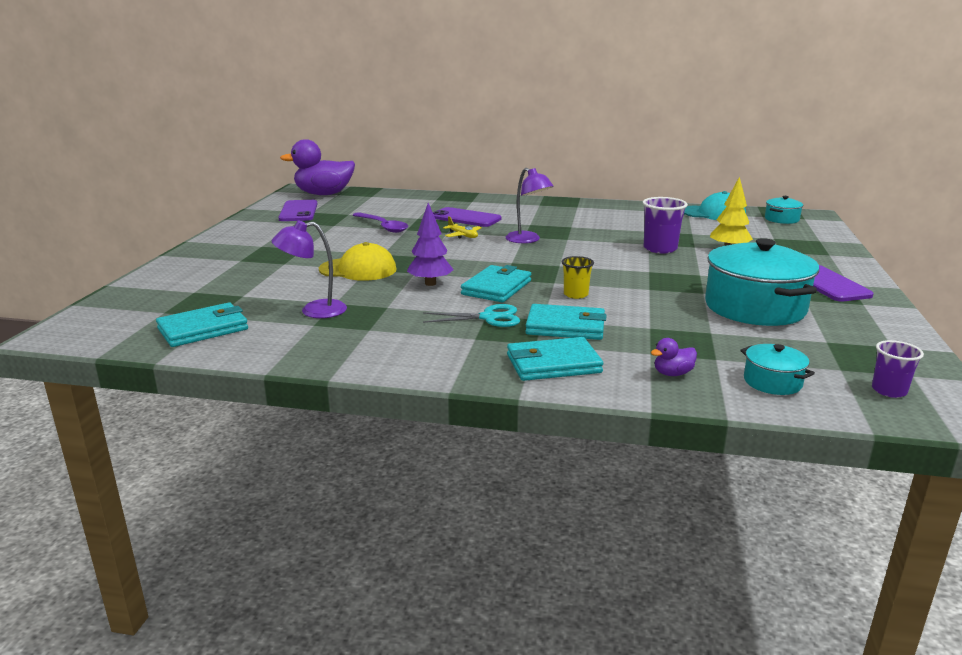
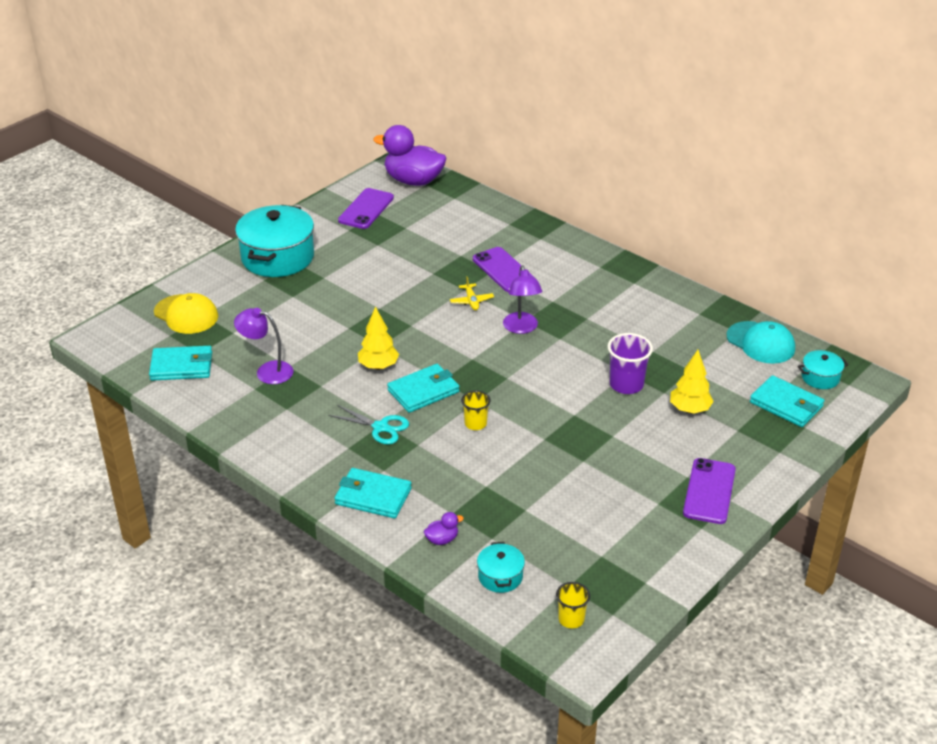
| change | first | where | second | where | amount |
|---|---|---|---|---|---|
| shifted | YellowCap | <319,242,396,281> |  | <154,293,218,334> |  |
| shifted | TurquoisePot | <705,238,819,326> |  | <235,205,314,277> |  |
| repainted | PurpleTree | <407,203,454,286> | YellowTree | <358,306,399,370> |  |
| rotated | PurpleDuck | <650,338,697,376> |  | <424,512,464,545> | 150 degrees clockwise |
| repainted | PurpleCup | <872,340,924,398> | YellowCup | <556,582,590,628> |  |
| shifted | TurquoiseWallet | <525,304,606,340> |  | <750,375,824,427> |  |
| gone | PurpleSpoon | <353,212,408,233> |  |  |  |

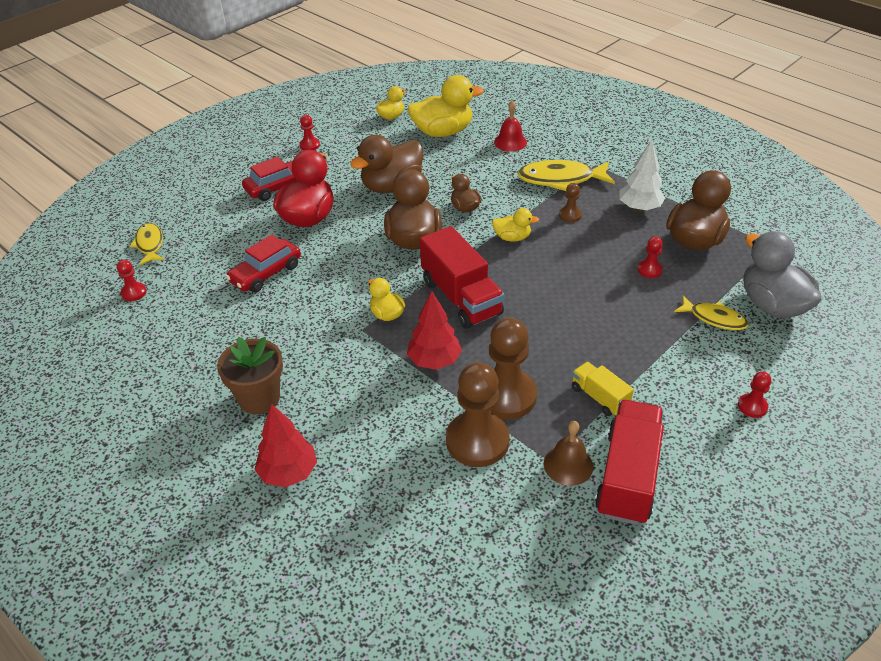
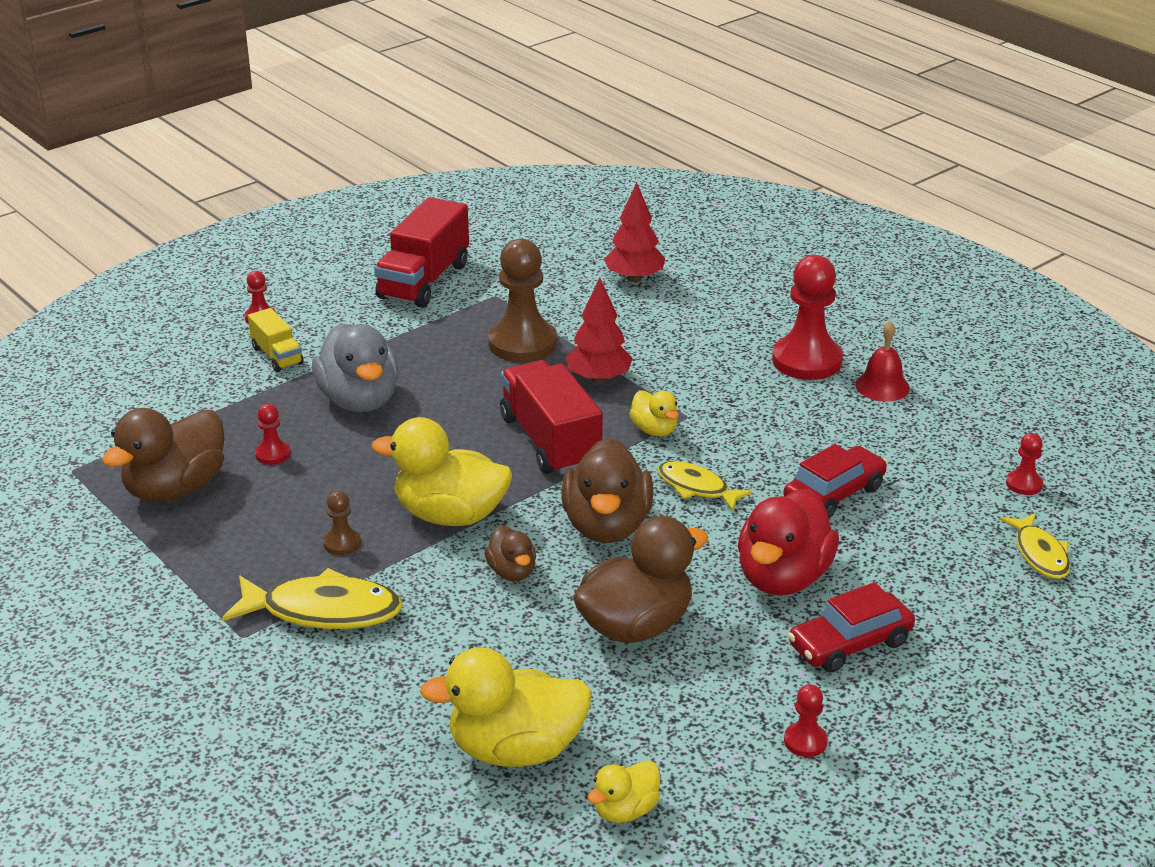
| change | first | where | second | where | amount |
|---|---|---|---|---|---|
| shifted | YellowTruck | <572,362,634,416> |  | <248,308,304,372> |  |
| shifted | GreyDuck | <743,231,822,318> |  | <312,323,399,412> |  |
| scaled | YellowDuck | <492,208,539,241> |  | <372,417,512,526> | x1.93 |
| shifted | RedTree | <254,404,317,487> |  | <604,183,665,282> |  |
| shifted | YellowFish | <674,295,749,330> |  | <657,461,753,511> |  |
| swapped | BrownFlowerPot | <217,337,283,414> | RedPawn | <772,255,843,380> |  |
| shifted | RedBell | <494,101,527,152> |  | <855,321,910,401> |  |
| gone | BrownPawn | <446,362,510,467> |  |  |  |
| gone | BrownBell | <544,421,593,486> |  |  |  |
| gone | WhiteTree | <620,140,665,212> |  |  |  |

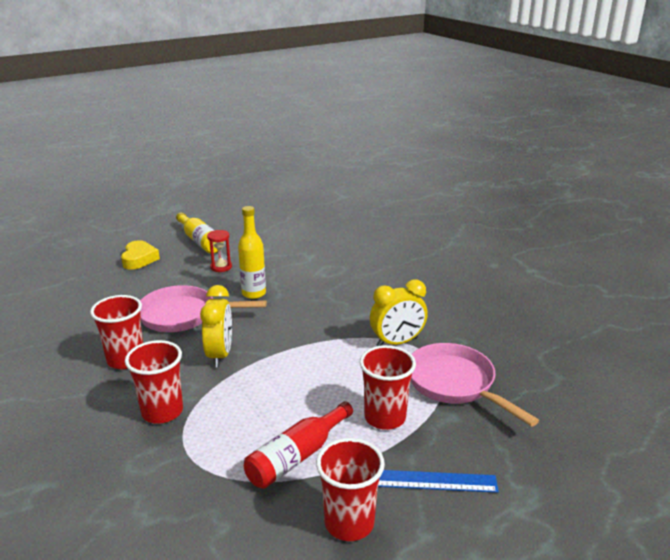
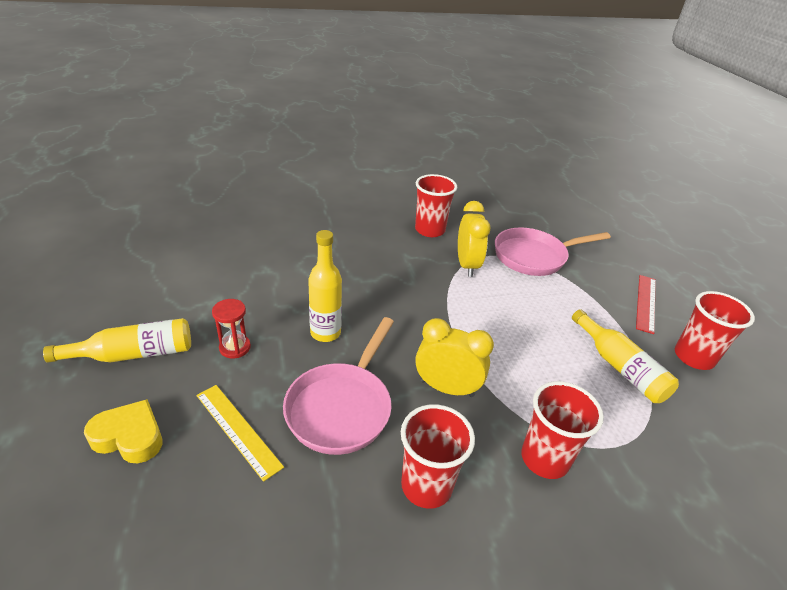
| change | first | where | second | where | amount |
|---|---|---|---|---|---|
| new |  |  | YellowRuler | <196,385,284,482> |  |
| shifted | RedCup | <360,345,416,430> |  | <415,174,457,237> |  |
| repainted | RedBottle | <244,401,353,489> | YellowBottle | <572,309,679,403> |  |
| repainted | BlueRuler | <378,470,499,493> | RedRuler | <636,275,656,334> |  |

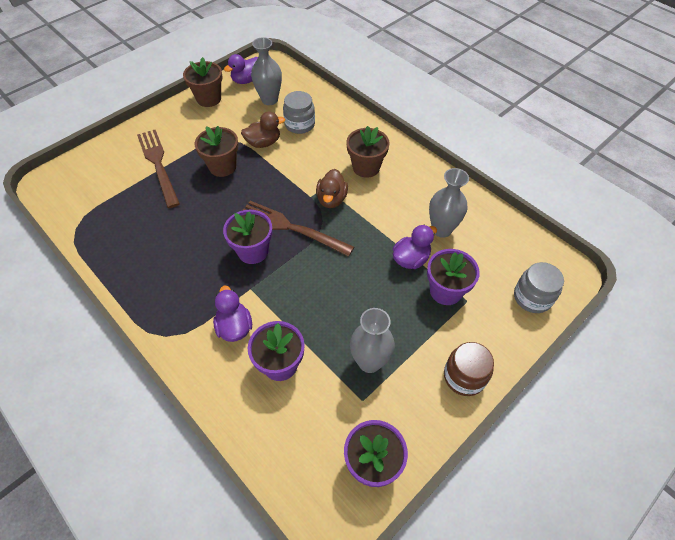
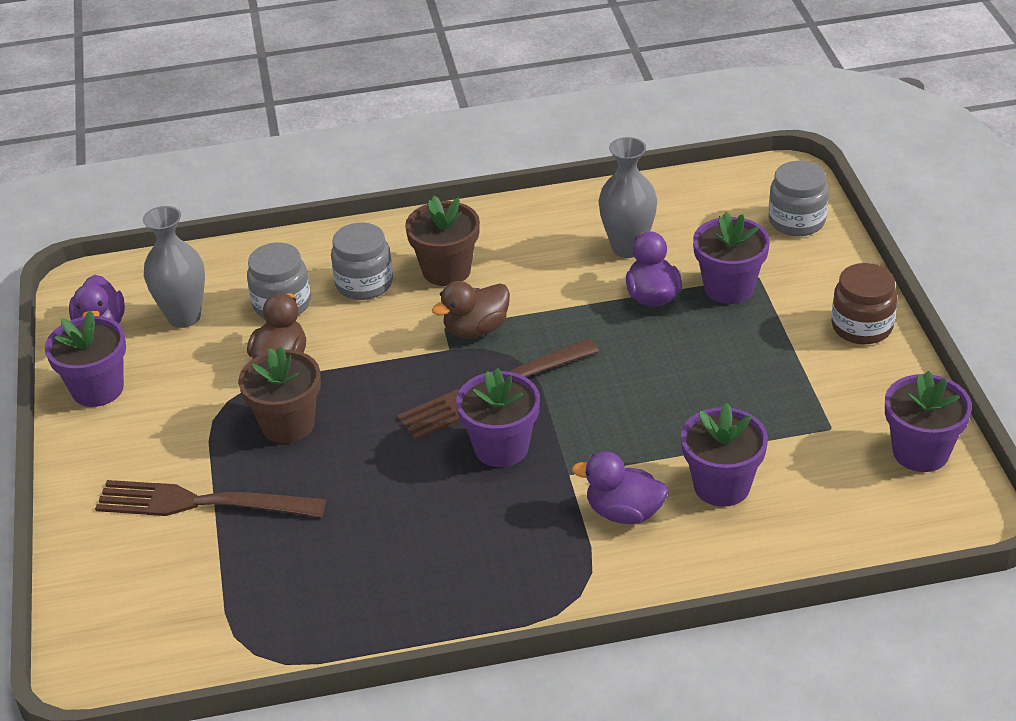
| change | first | where | second | where | amount |
|---|---|---|---|---|---|
| repainted | BrownFlowerPot | <183,57,223,107> | PurpleFlowerPot | <45,310,126,407> |  |
| new |  |  | GreyJar | <331,222,393,300> |  |
| rotated | BrownDuck | <316,169,348,208> |  | <432,281,510,338> | 105 degrees clockwise |
| gone | GreyVase | <350,308,395,373> |  |  |  |

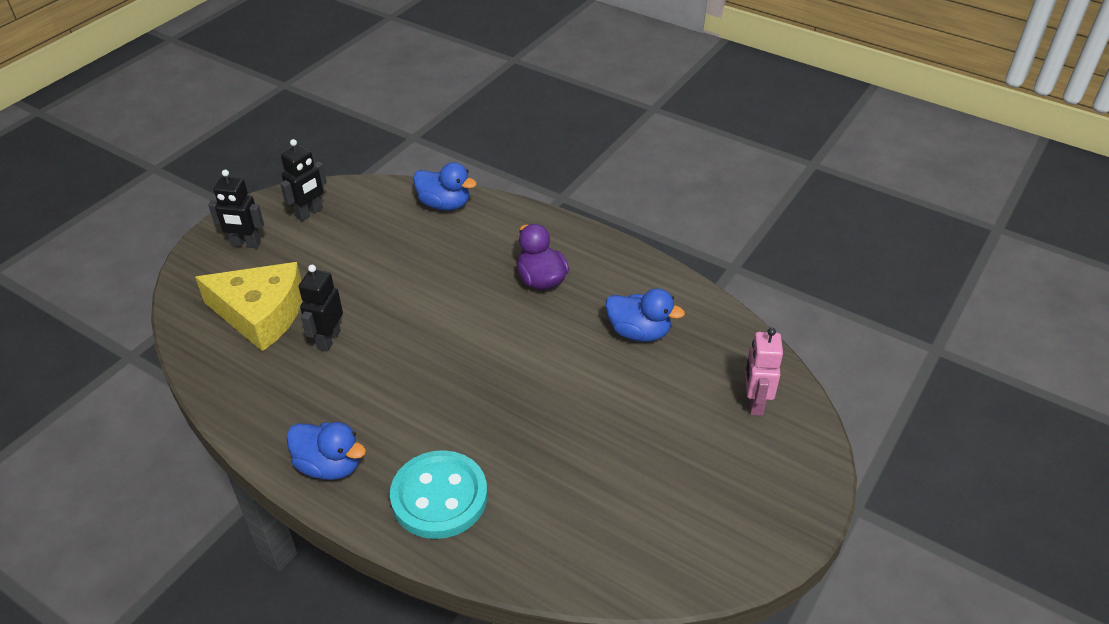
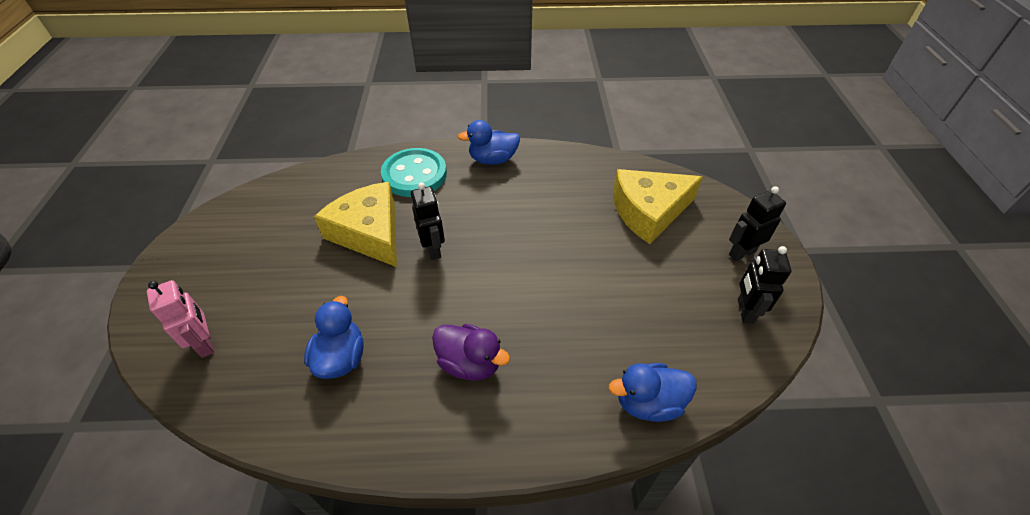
| change | first | where | second | where | amount |
|---|---|---|---|---|---|
| rotated | BlueDuck | <605,288,685,342> |  | <304,296,364,379> | 105 degrees clockwise |
| new |  |  | YellowCheese | <314,182,397,267> |  |
| shifted | BlackRobot | <299,265,343,352> |  | <411,182,445,260> |  |

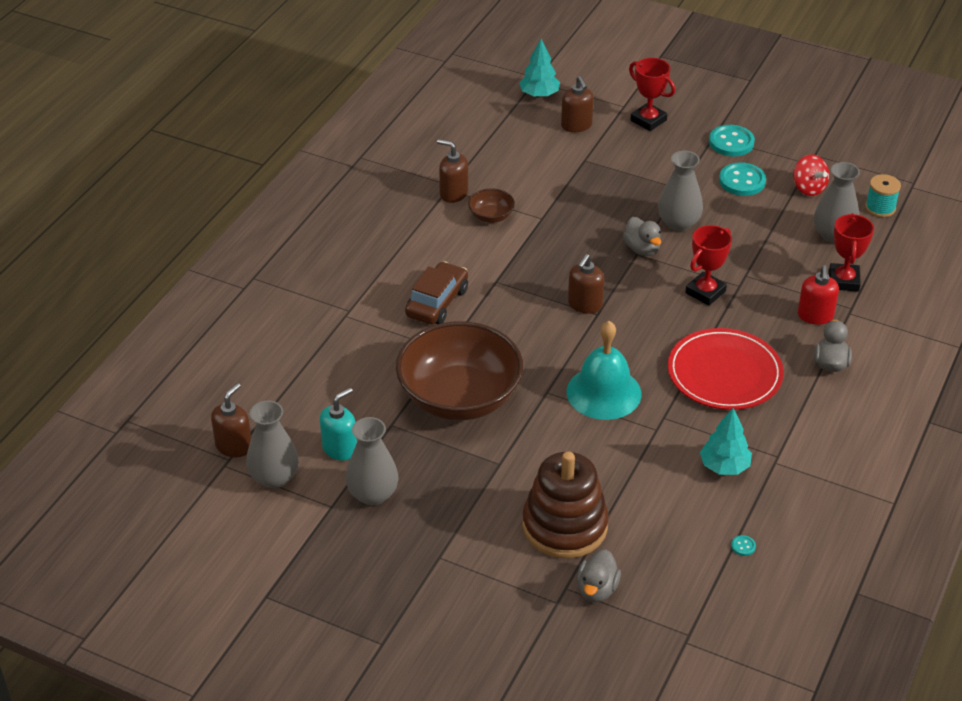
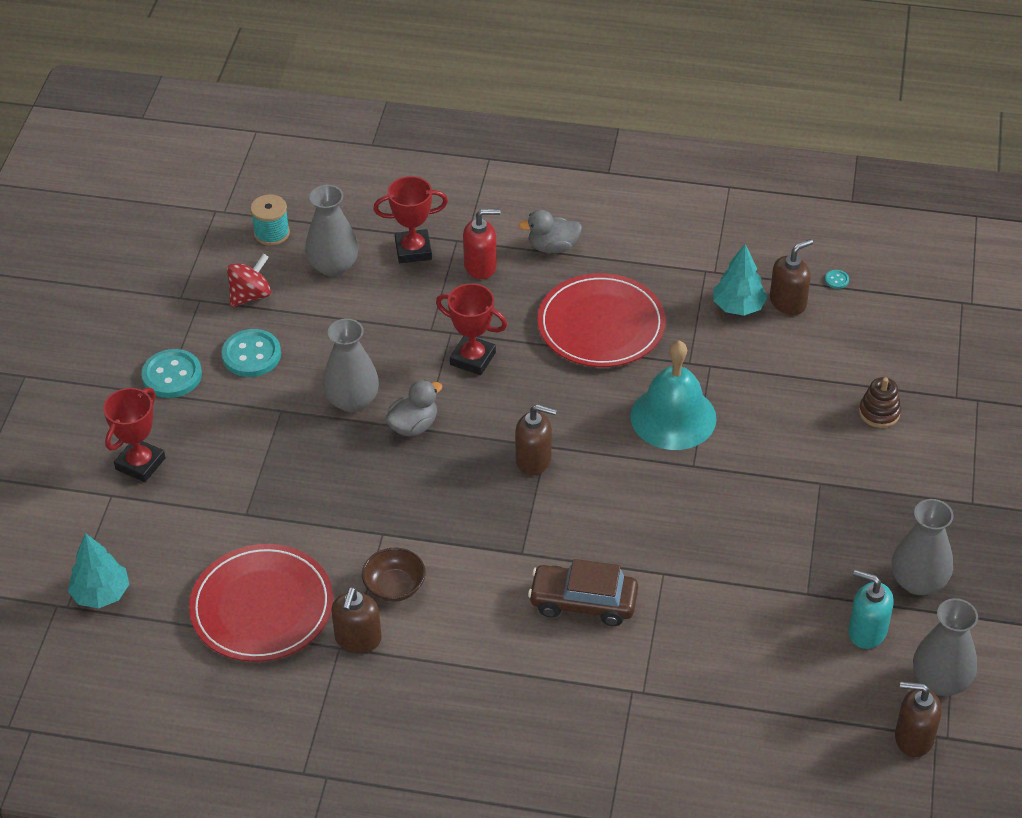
| change | first | where | second | where | amount |
|---|---|---|---|---|---|
| new |  |  | RedPlate | <189,544,333,662> |  |
| shifted | BrownSoapDispenser | <561,76,594,132> |  | <770,239,813,315> |  |
| scaled | BrownStackingToy | <522,452,609,558> |  | <859,377,901,428> | x0.45 |
| gone | BrownBowl | <396,321,523,420> |  |  |  |
| gone | GreyDuck | <577,549,621,602> |  |  |  |

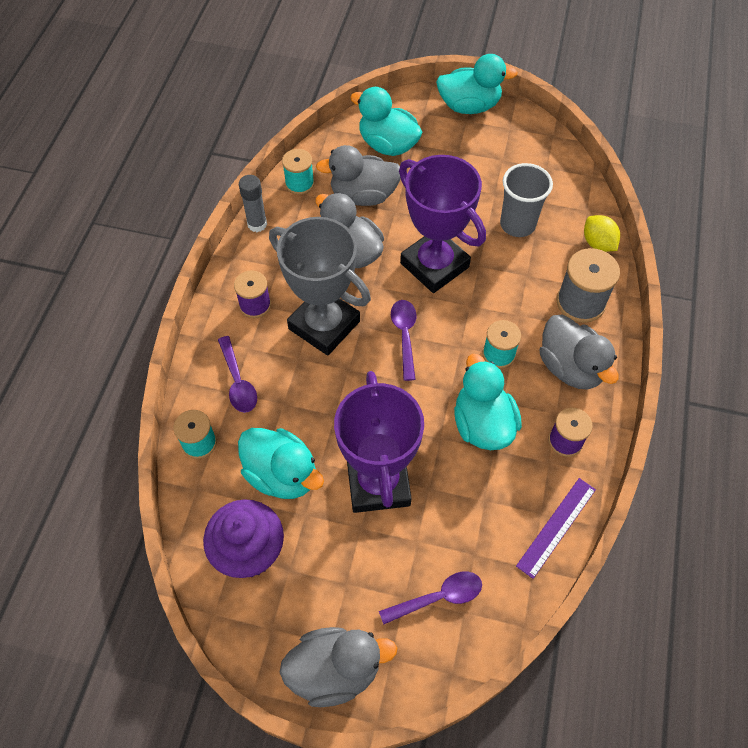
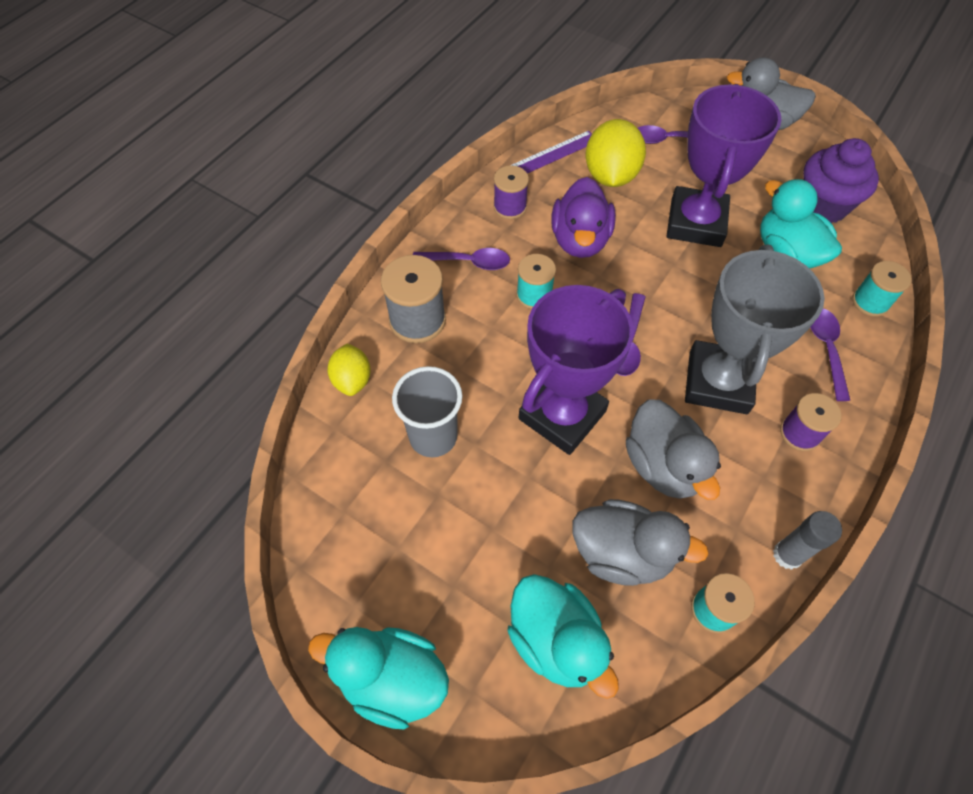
| change | first | where | second | where | amount |
|---|---|---|---|---|---|
| swapped | GreyDuck | <540,315,619,389> | PurpleSpoon | <413,248,510,270> |  |
| rotated | PurpleTrophy | <399,155,486,293> |  | <519,285,634,455> | 60 degrees clockwise |
| repainted | TurquoiseDuck | <454,354,522,450> | PurpleDuck | <551,177,616,258> |  |
| new |  |  | YellowLemon | <585,119,646,187> |  |
| rotated | GreyTrophy | <269,217,371,356> |  | <685,244,825,414> | 45 degrees clockwise |

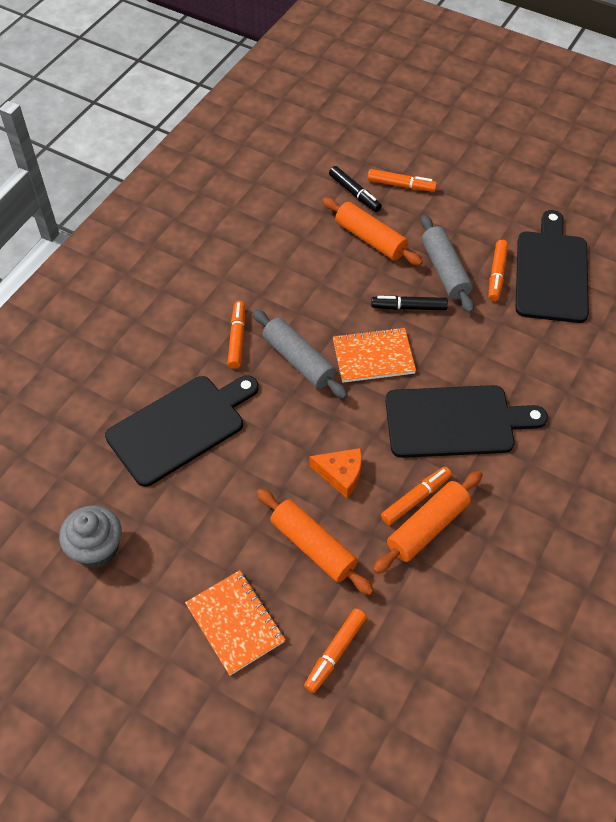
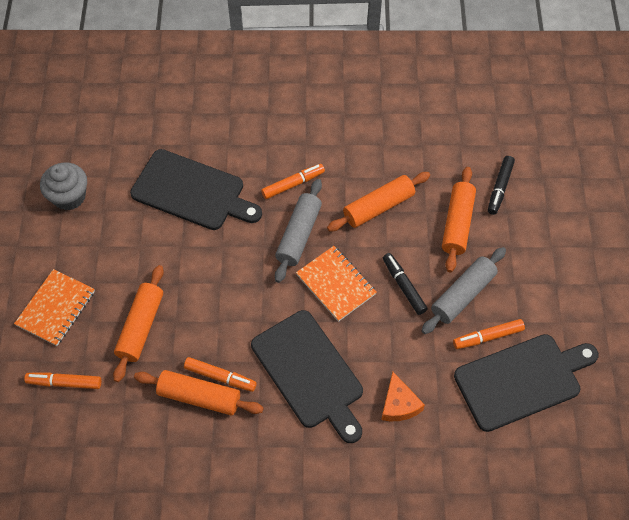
| change | first | where | second | where | amount |
|---|---|---|---|---|---|
| new |  |  | OrangeRollingPin | <327,172,430,231> |  |
| shifted | OrangeCheese | <309,448,362,498> |  | <381,372,425,421> |  |
| gone | OrangeMarker | <368,169,437,192> |  |  |  |

